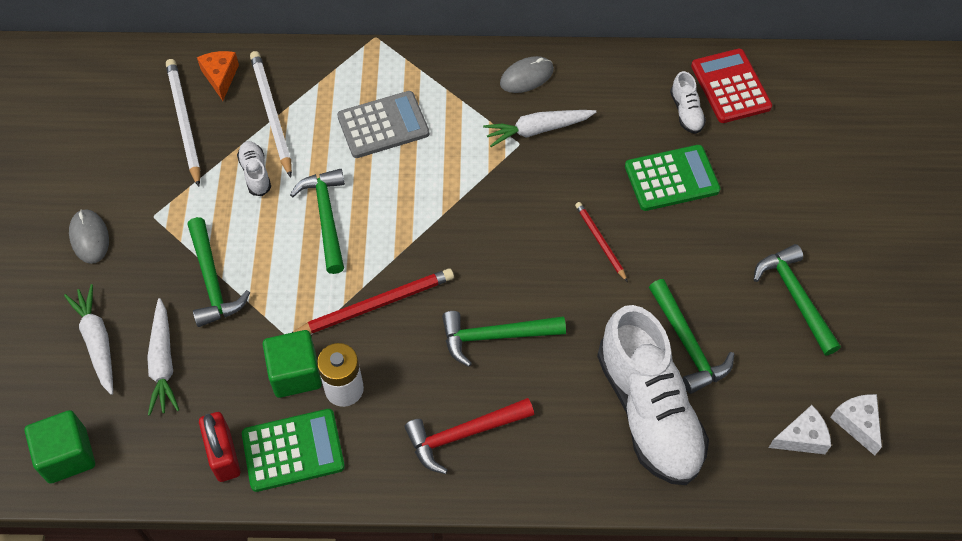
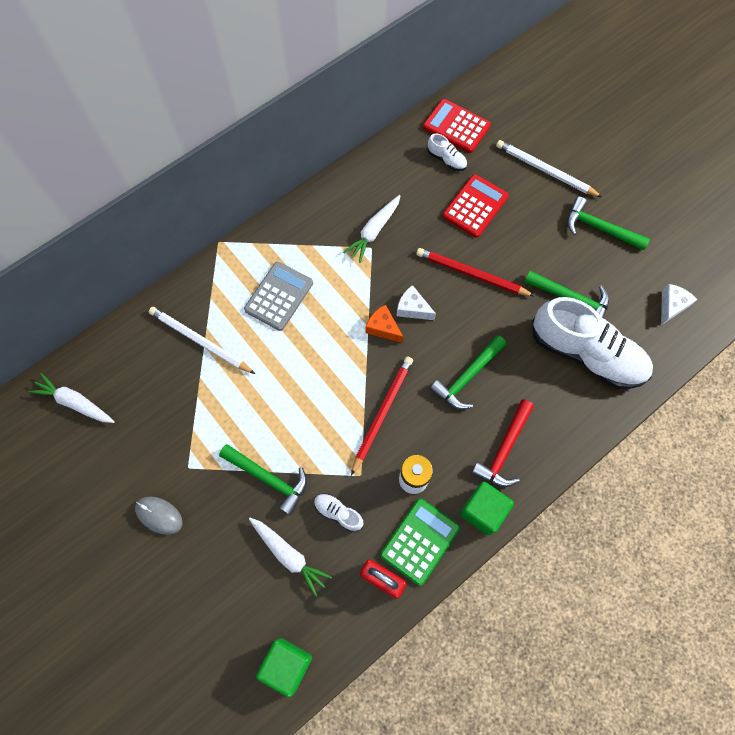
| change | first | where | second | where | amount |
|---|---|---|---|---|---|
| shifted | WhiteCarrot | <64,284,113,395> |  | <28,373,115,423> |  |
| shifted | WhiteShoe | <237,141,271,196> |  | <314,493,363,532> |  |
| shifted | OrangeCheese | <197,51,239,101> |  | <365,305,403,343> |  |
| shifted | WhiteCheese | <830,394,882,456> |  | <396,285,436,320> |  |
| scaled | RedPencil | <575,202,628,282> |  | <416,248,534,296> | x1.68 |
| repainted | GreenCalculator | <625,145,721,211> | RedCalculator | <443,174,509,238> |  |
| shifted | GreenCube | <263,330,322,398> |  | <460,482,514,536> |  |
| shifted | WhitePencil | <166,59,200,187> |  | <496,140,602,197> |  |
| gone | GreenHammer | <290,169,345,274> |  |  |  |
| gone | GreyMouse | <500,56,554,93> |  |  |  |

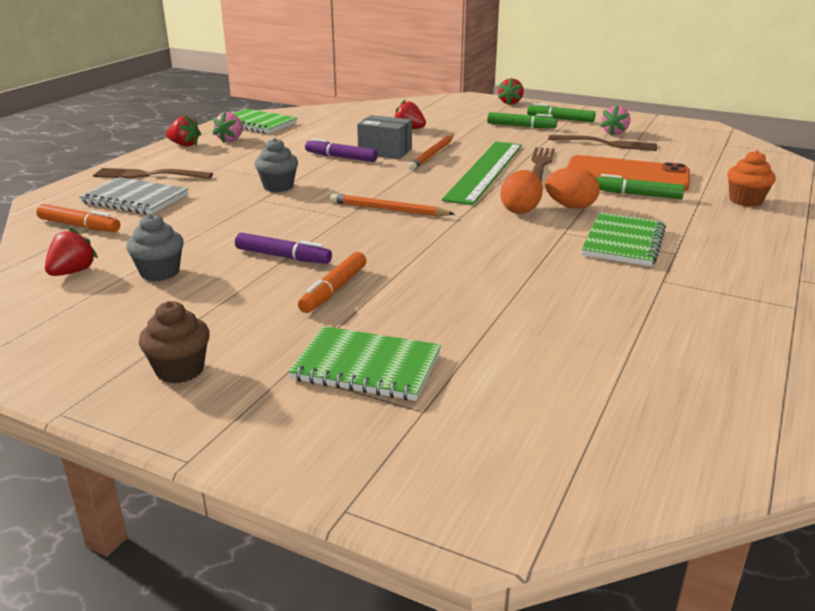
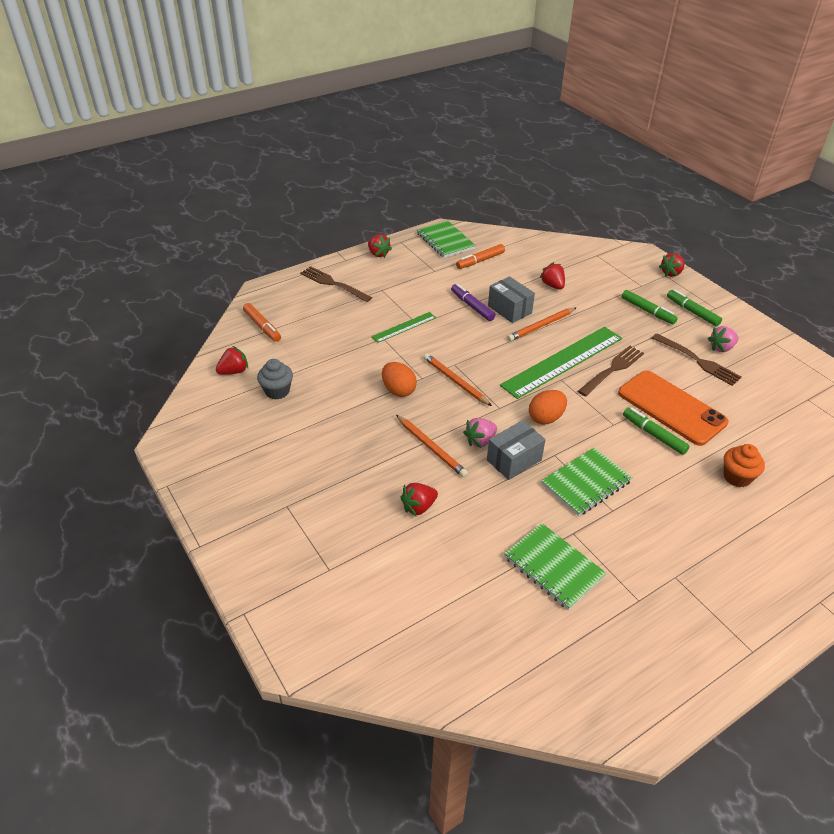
| change | first | where | second | where | amount |
|---|---|---|---|---|---|
| swapped | GreyCupcake | <255,138,298,192> | GreenRuler | <371,312,436,343> |  |
| shifted | OrangeEgg | <545,167,600,209> |  | <382,362,417,397> |  |
| new |  |  | OrangePencil | <396,415,468,477> |  |
| new |  |  | RedStrawberry | <400,483,438,516> |  |
| shifted | OrangeMarker | <298,252,367,313> |  | <456,244,505,269> |  |
| shifted | PinkStrawberry | <212,111,243,143> |  | <463,418,497,448> |  |
| new |  |  | GreyBox | <487,420,546,480> |  |
| shifted | GreenNotebook | <288,326,441,401> |  | <504,523,606,610> |  |
| gone | GreyNotebook | <79,177,188,215> |  |  |  |
| gone | BrownCupcake | <139,301,210,384> |  |  |  |
| gone | PurpleMarker | <235,232,332,264> |  |  |  |

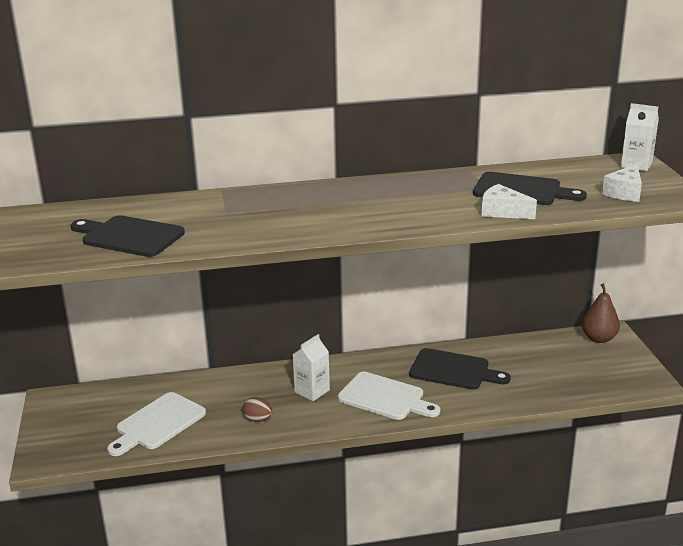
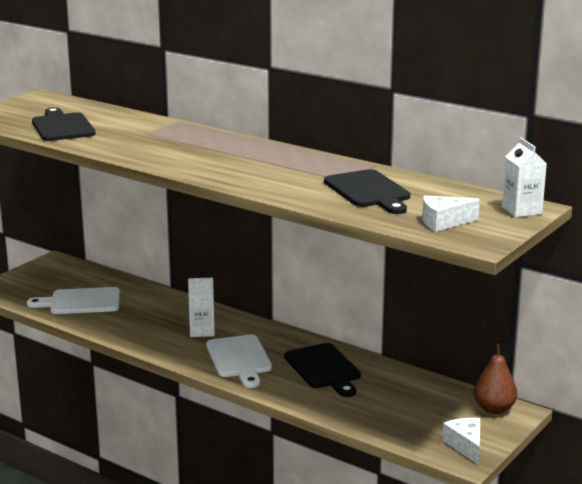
| change | first | where | second | where | amount |
|---|---|---|---|---|---|
| shifted | WhiteCheese | <481,184,537,219> |  | <442,418,480,464> |  |
| gone | BrownEgg | <242,397,273,422> |  |  |  |

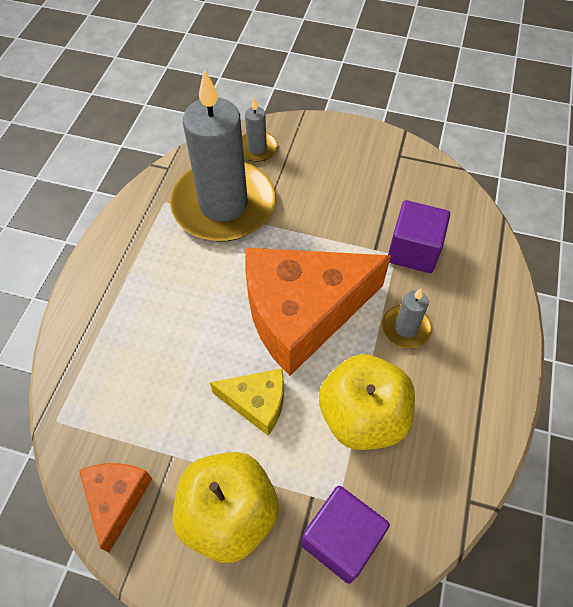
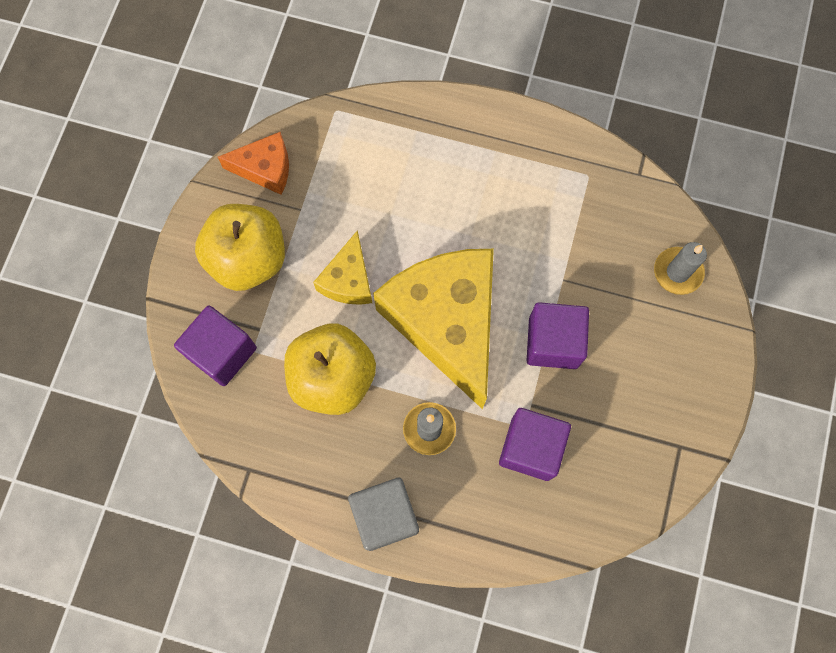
| change | first | where | second | where | amount |
|---|---|---|---|---|---|
| new |  |  | GreyCube | <348,478,419,551> |  |
| repainted | OrangeCheese | <245,248,391,376> | YellowCheese | <373,249,494,409> |  |
| new |  |  | PurpleCube | <527,302,589,369> |  |
| gone | GreyCandle | <170,69,275,241> |  |  |  |

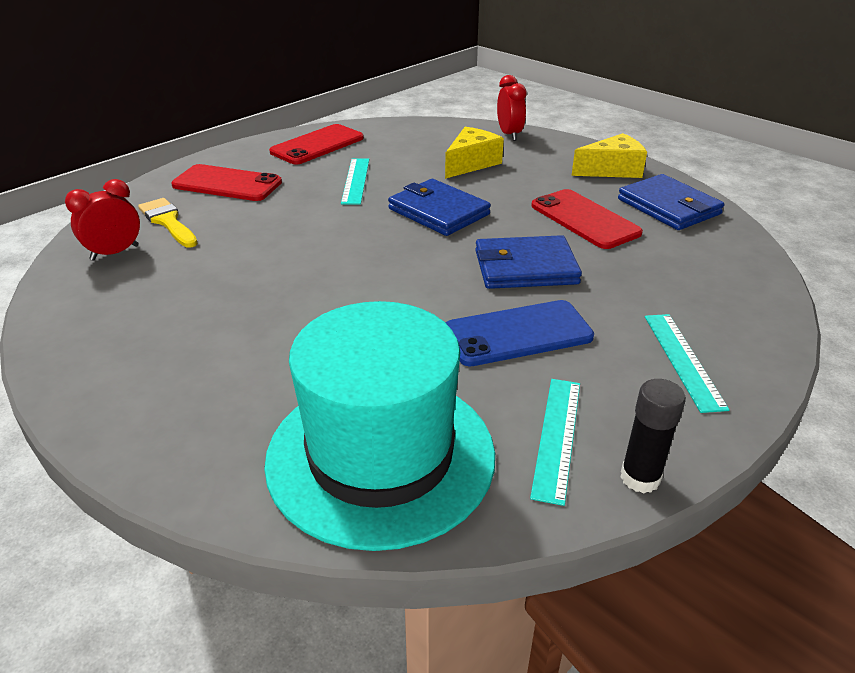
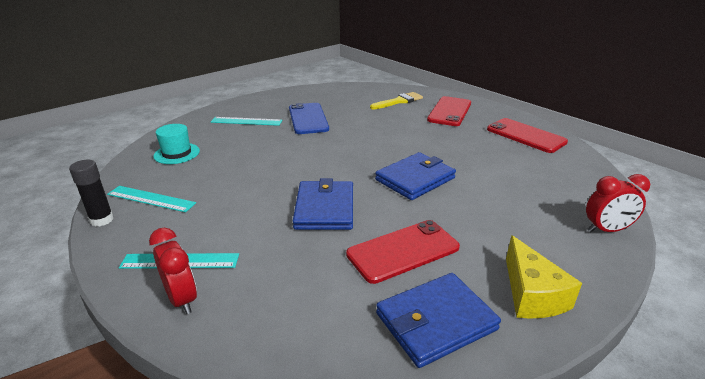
| change | first | where | second | where | amount |
|---|---|---|---|---|---|
| shifted | RedClock | <65,179,140,261> |  | <149,228,197,314> |  |
| scaled | TurquoiseHat | <264,301,495,551> |  | <153,124,200,164> | x0.43 |
| shifted | TurquoiseRuler | <341,158,369,205> |  | <211,117,282,126> |  |
| shifted | BluePhone | <446,300,594,366> |  | <289,103,329,134> |  |
| gone | YellowCheese | <445,127,504,179> |  |  |  |

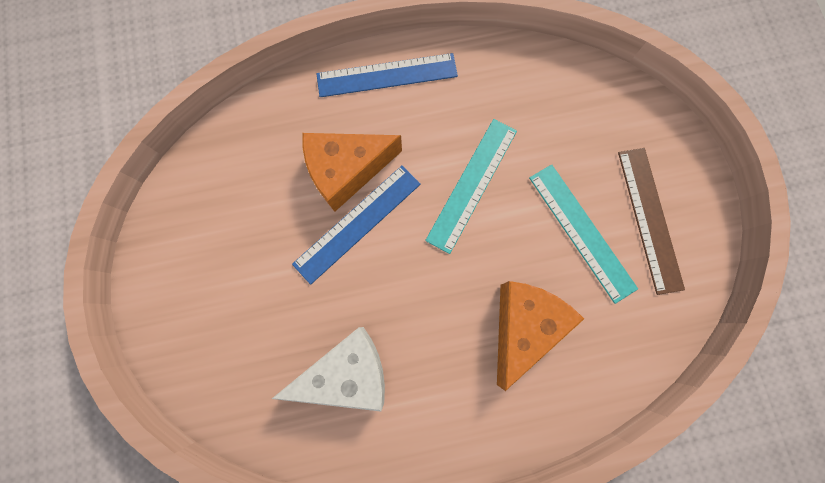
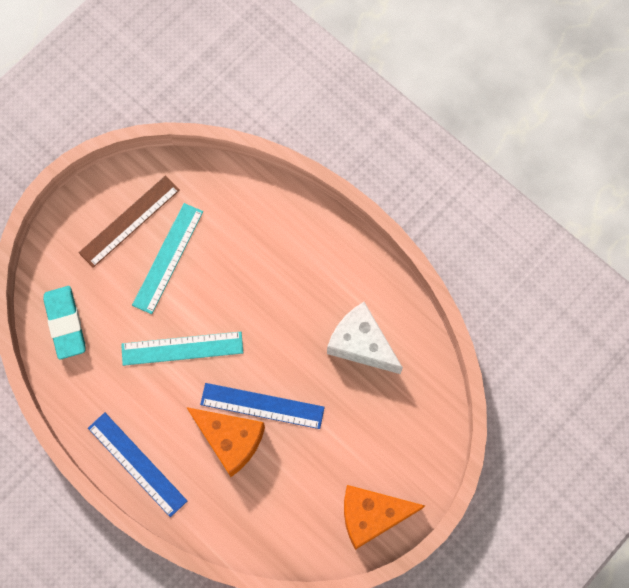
| change | first | where | second | where | amount |
|---|---|---|---|---|---|
| new |  |  | TurquoiseEraser | <43,286,85,360> |  |
| shifted | OrangeCheese | <497,281,584,391> |  | <344,485,425,550> |  |

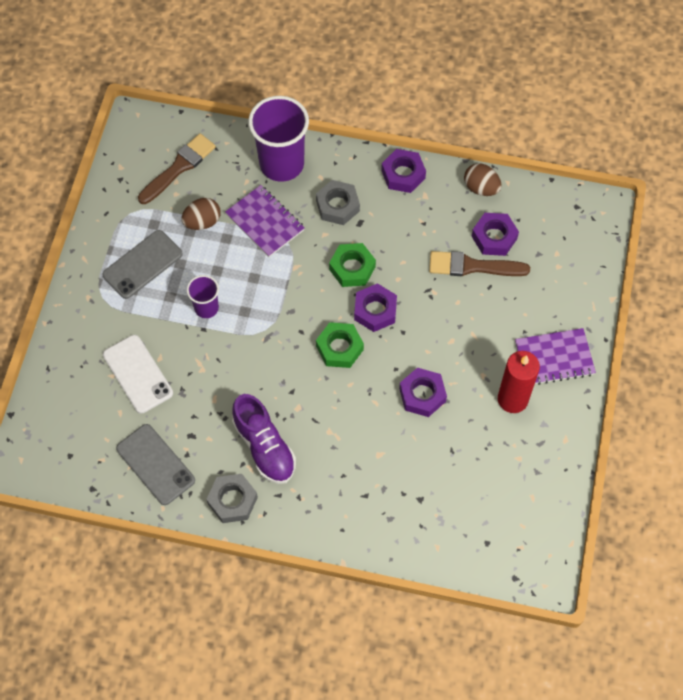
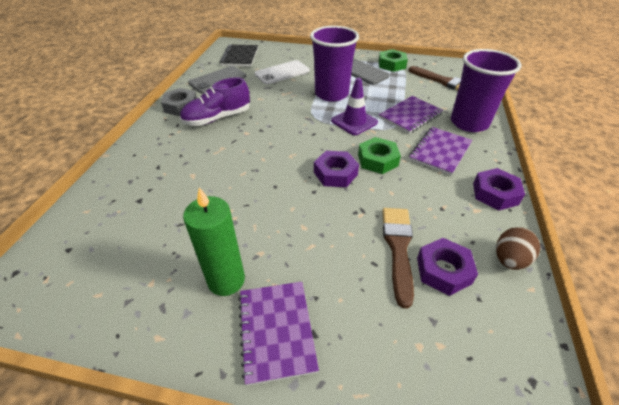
| change | first | where | second | where | amount |
|---|---|---|---|---|---|
| repainted | RedCandle | <498,351,540,413> | GreenCandle | <183,187,245,296> |  |
| new |  |  | BlackNotebook | <220,44,258,67> |  |
| scaled | PurpleCup | <187,275,219,318> |  | <310,26,359,102> | x1.93 |
| new |  |  | PurpleTrafficCone | <331,77,378,135> |  |
| shifted | GreenNut | <316,322,364,368> |  | <379,49,408,72> |  |
| swapped | GreyNut | <316,180,360,225> | PurpleNotebook | <409,127,472,175> |  |
| gone | BrownEgg | <181,198,221,230> |  |  |  |
| gone | PurpleNut | <399,367,447,417> |  |  |  |

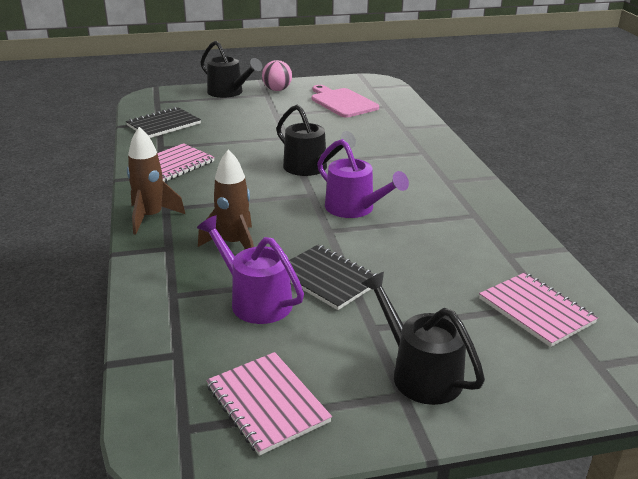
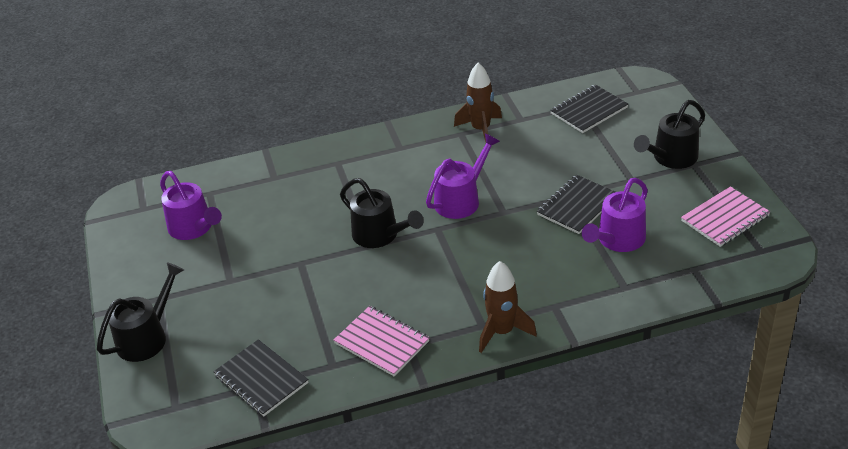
| change | first | where | second | where | amount |
|---|---|---|---|---|---|
| swapped | PinkCuttingBoard | <312,85,379,118> | PurpleWateringCan | <160,171,222,240> |  |
| rotated | BlackWateringCan | <276,104,356,176> |  | <340,178,424,248> | 90 degrees clockwise |
| shifted | BrownRocket | <198,150,254,249> |  | <454,63,502,142> |  |
| repainted | PinkNotebook | <479,272,598,347> | BlackNotebook | <550,85,628,133> |  |
| gone | PinkBall | <262,60,292,91> |  |  |  |

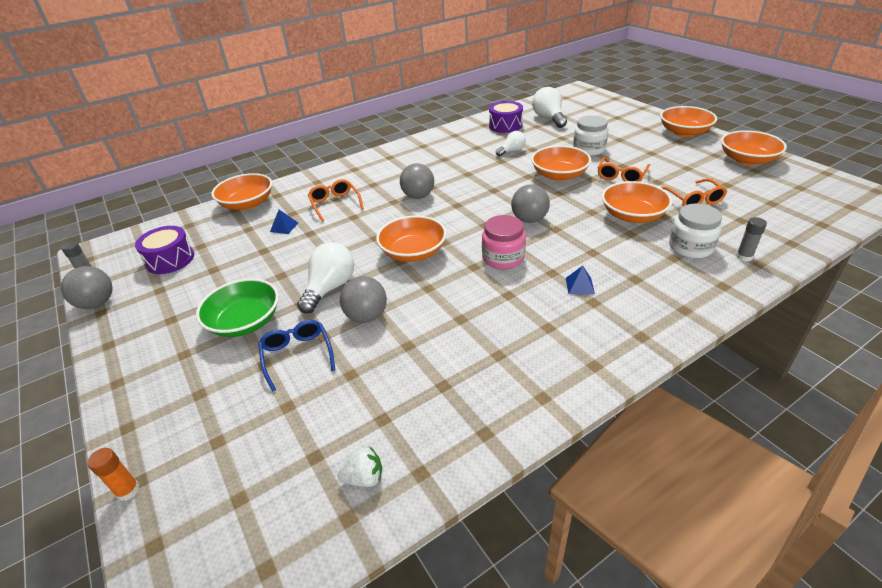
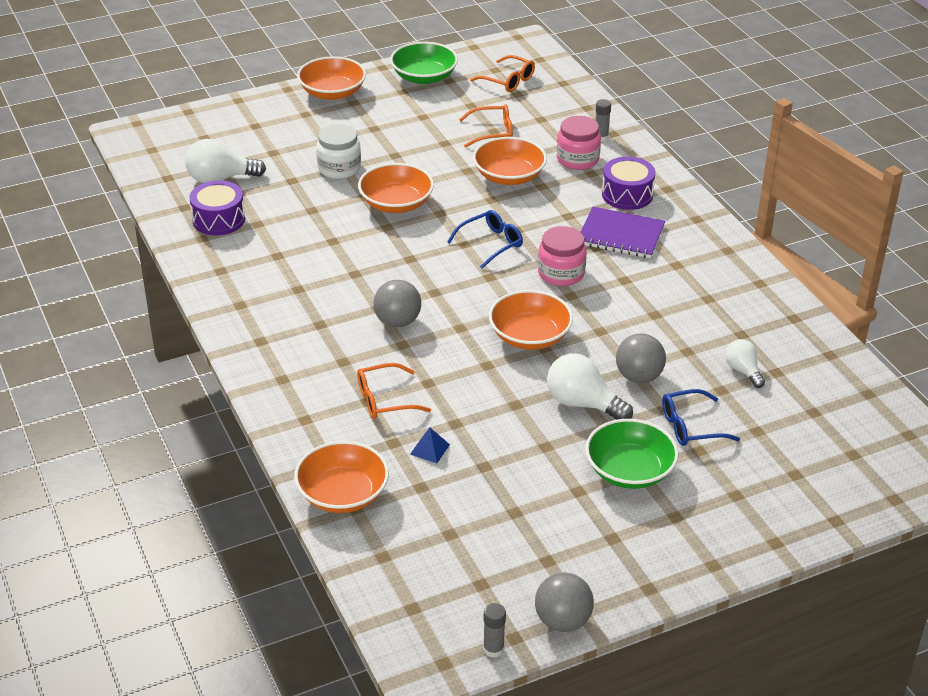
| change | first | where | second | where | amount |
|---|---|---|---|---|---|
| repainted | OrangeBowl | <721,130,787,165> | GreenBowl | <390,42,458,84> |  |
| swapped | GreyBall | <511,184,550,223> | BlueGlasses | <447,210,523,269> |  |
| shifted | OrangeGlasses | <598,157,650,182> |  | <470,55,535,92> |  |
| repainted | WhiteJar | <669,204,722,258> | PinkJar | <557,116,601,170> |  |
| swapped | BluePyramid | <566,266,595,294> | PurpleNotebook | <581,207,665,258> |  |
| shifted | PurpleDrum | <135,226,194,274> |  | <602,157,656,210> |  |
| shifted | WhiteLightBulb | <496,131,526,157> |  | <725,339,765,388> |  |
| gone | OrangeGlueStick | <87,448,140,501> |  |  |  |
| gone | WhiteStrawberry | <338,447,382,487> |  |  |  |

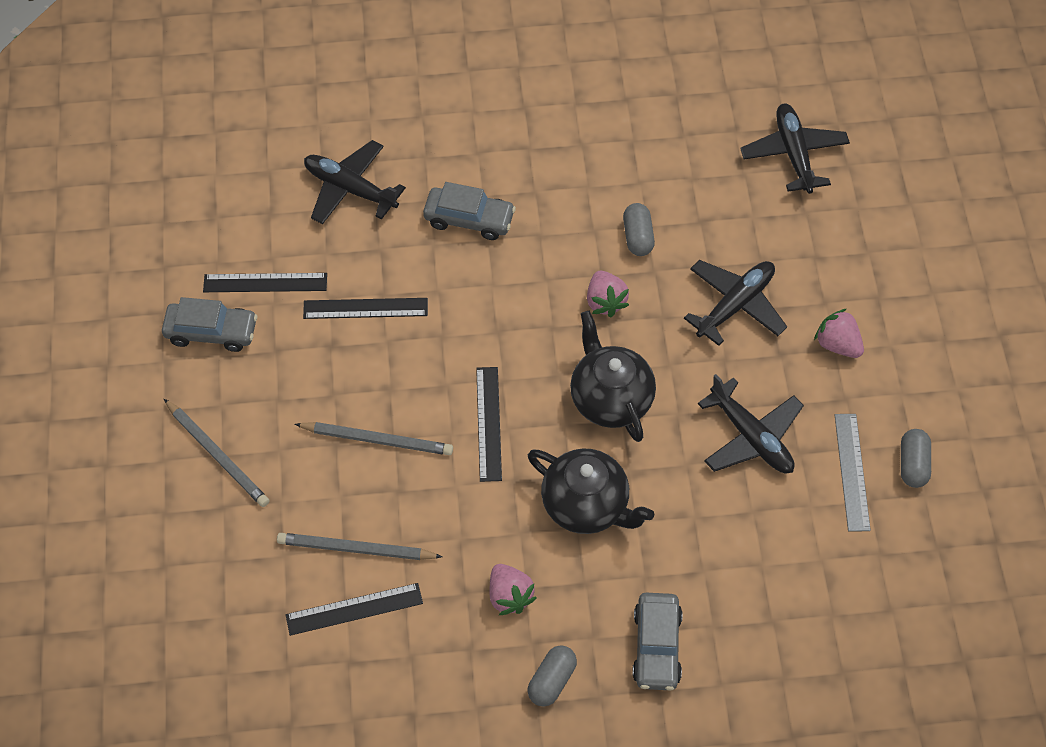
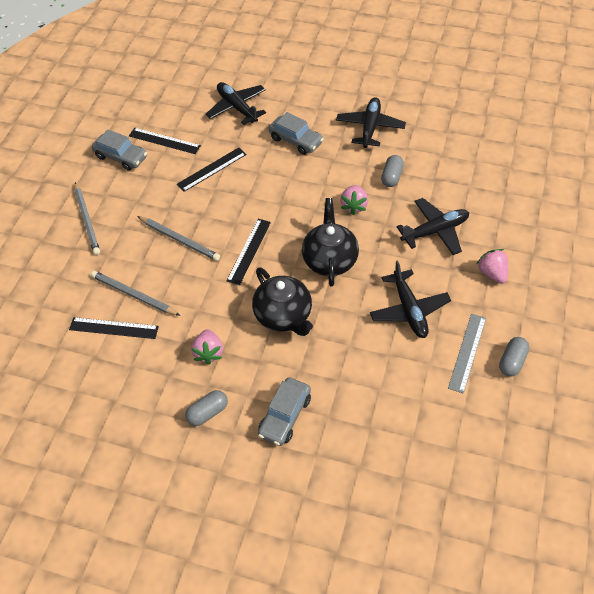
| change | first | where | second | where | amount |
|---|---|---|---|---|---|
| rotated | BlackRuler | <303,298,428,319> |  | <177,147,247,192> | 60 degrees counterclockwise |
| shifted | BlackPlane | <740,104,850,194> |  | <336,97,406,148> |  |

